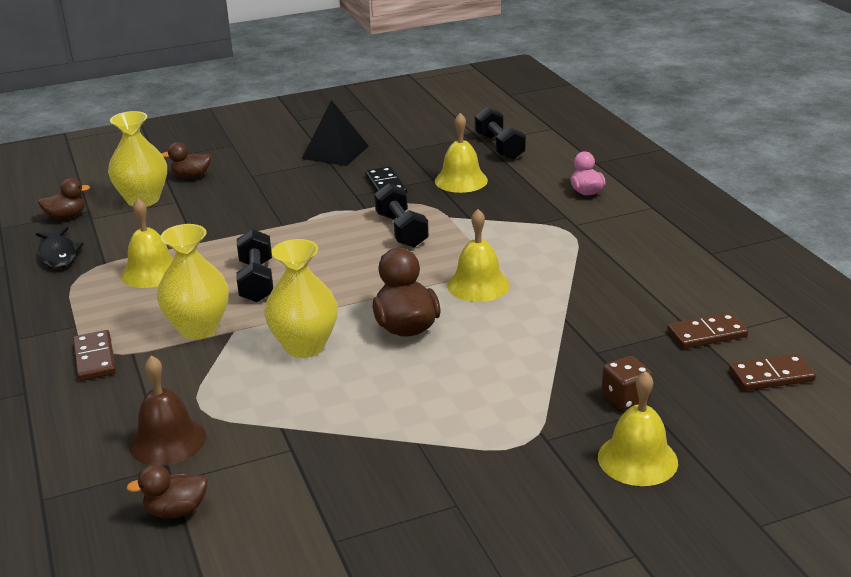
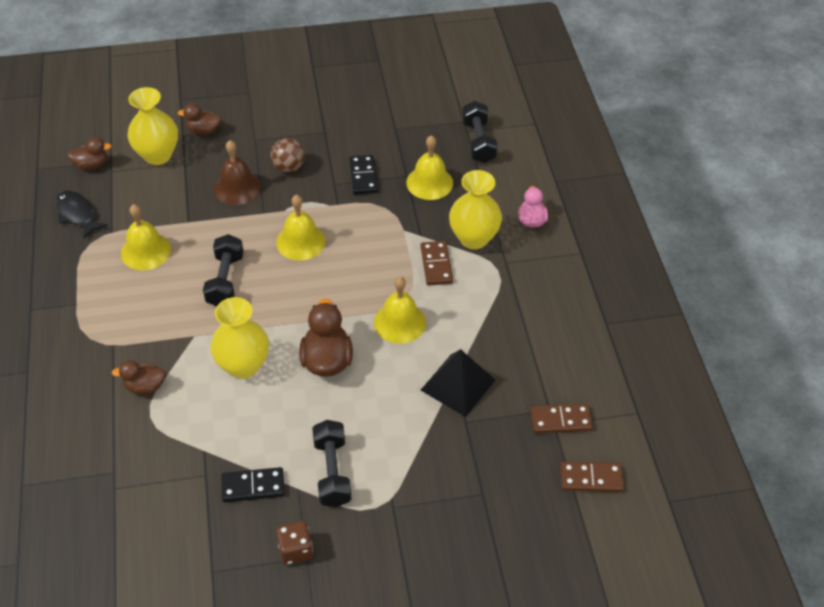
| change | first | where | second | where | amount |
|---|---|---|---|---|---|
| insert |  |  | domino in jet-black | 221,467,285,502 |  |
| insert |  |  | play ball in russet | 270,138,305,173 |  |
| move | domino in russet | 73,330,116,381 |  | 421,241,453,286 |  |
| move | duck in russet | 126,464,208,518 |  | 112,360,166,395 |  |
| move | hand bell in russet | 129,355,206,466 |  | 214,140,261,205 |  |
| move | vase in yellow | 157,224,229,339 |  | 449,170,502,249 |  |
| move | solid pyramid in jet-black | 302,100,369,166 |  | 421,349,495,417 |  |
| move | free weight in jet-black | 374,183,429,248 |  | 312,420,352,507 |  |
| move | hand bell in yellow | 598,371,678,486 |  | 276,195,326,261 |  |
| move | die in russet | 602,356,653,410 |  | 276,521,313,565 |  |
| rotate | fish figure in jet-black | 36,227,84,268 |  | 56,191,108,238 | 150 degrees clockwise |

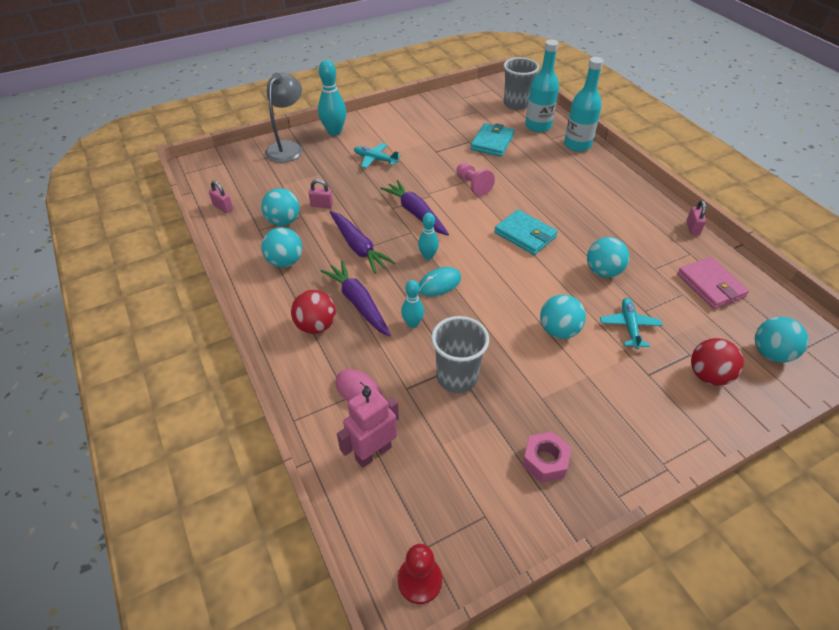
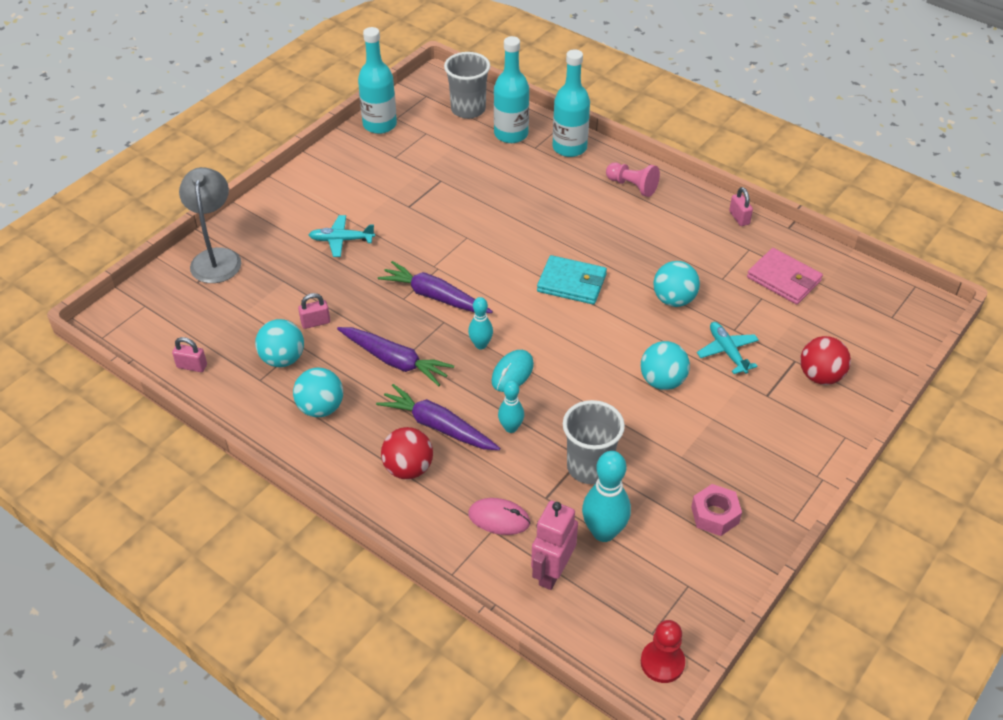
| change | first | where | second | where | amount |
|---|---|---|---|---|---|
| delete | billfold in turquoise | 471,123,514,157 |  |  |  |
| delete | play ball in turquoise | 755,317,808,363 |  |  |  |
| insert |  |  | drink bottle in turquoise | 358,27,397,134 |  |
| move | skittle in turquoise | 318,60,346,136 |  | 582,451,631,542 |  |
| move | game pawn in pink | 456,163,495,196 |  | 606,163,660,197 |  |

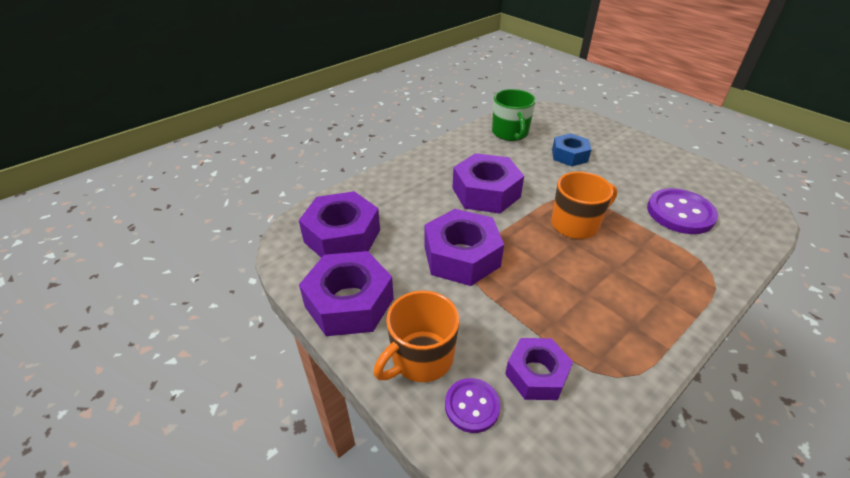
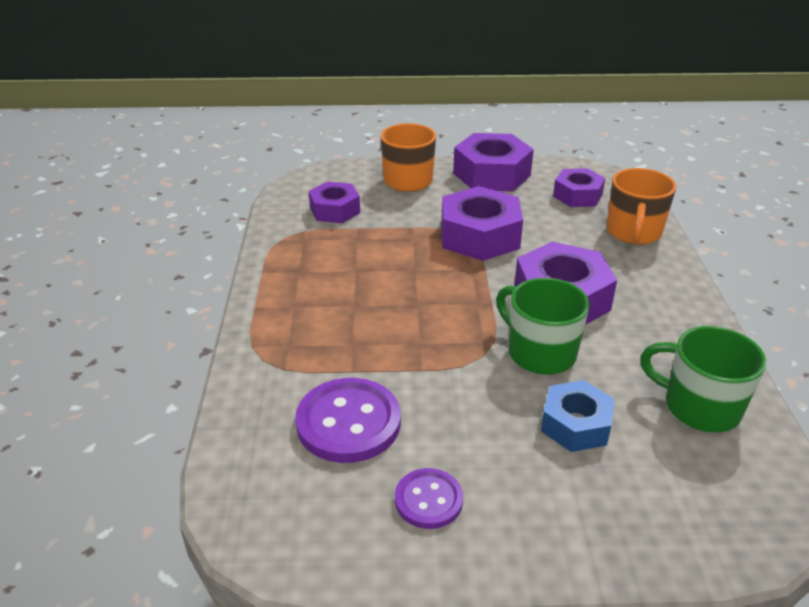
| change | first | where | second | where | amount |
|---|---|---|---|---|---|
| insert |  |  | tea mug in emerald | 496,278,590,375 |  |
| move | sewing button in violet | 445,378,501,433 |  | 395,468,463,529 |  |
| move | tea mug in orange | 551,172,617,239 |  | 607,168,676,245 |  |
| resize | hexagon nut in violet | 299,191,380,258 |  | 553,168,605,207 | x0.62 |

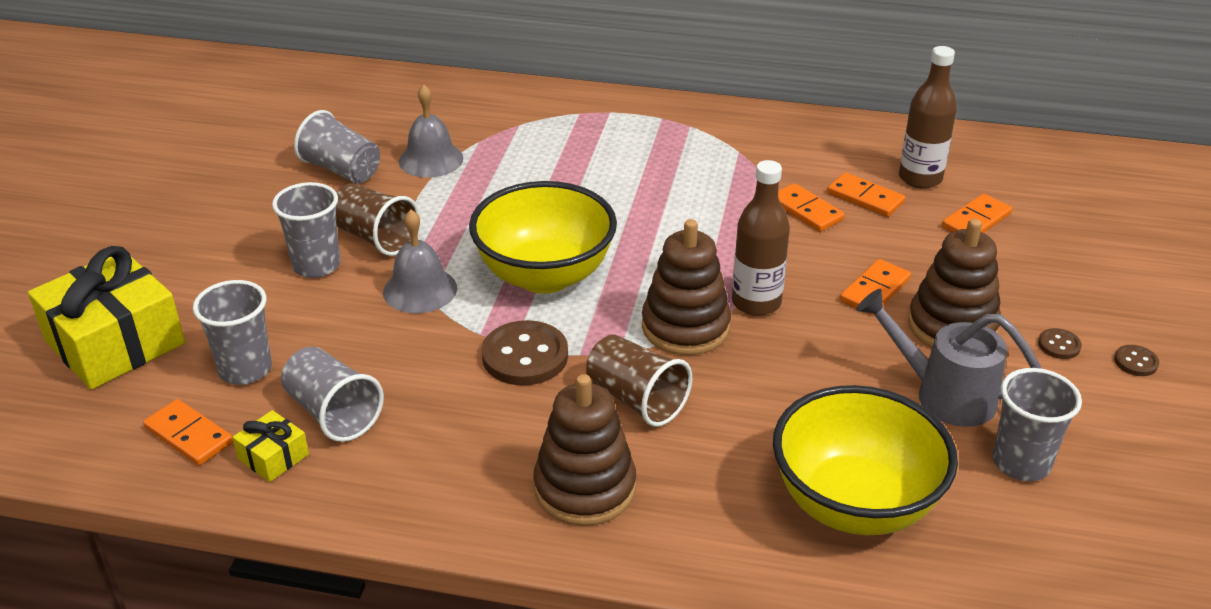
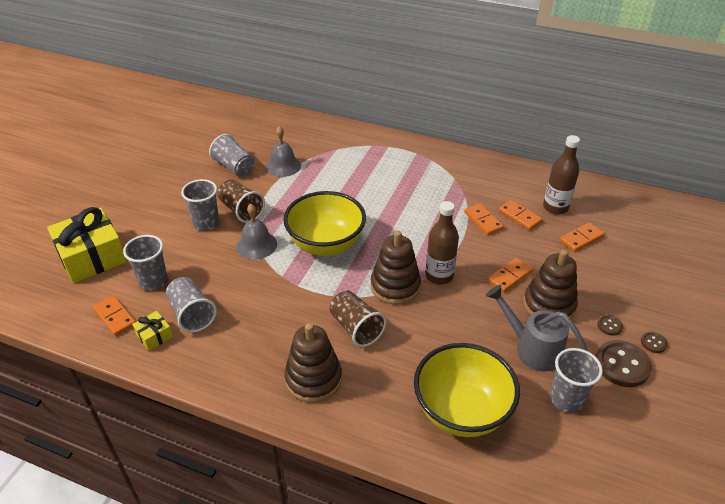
| change | first | where | second | where | amount |
|---|---|---|---|---|---|
| move | sewing button in russet | 482,320,568,385 |  | 595,340,652,387 |  |

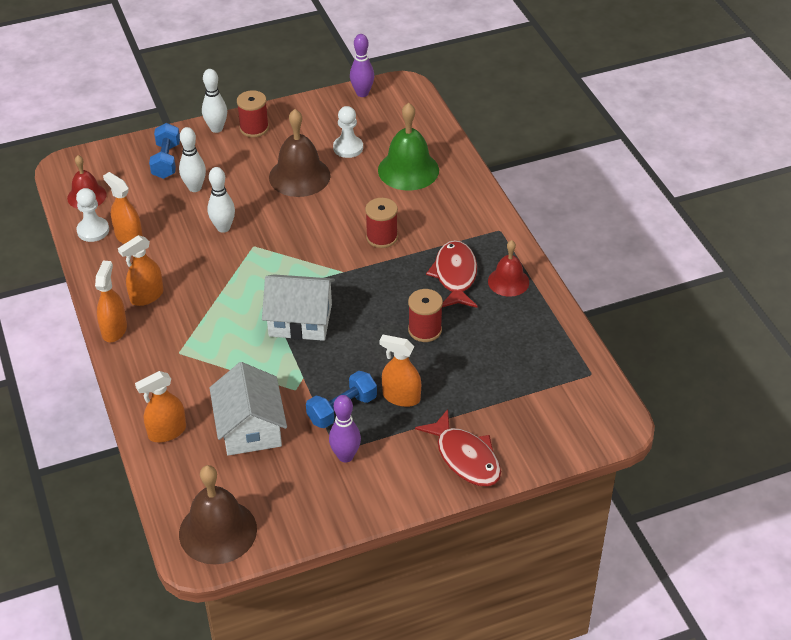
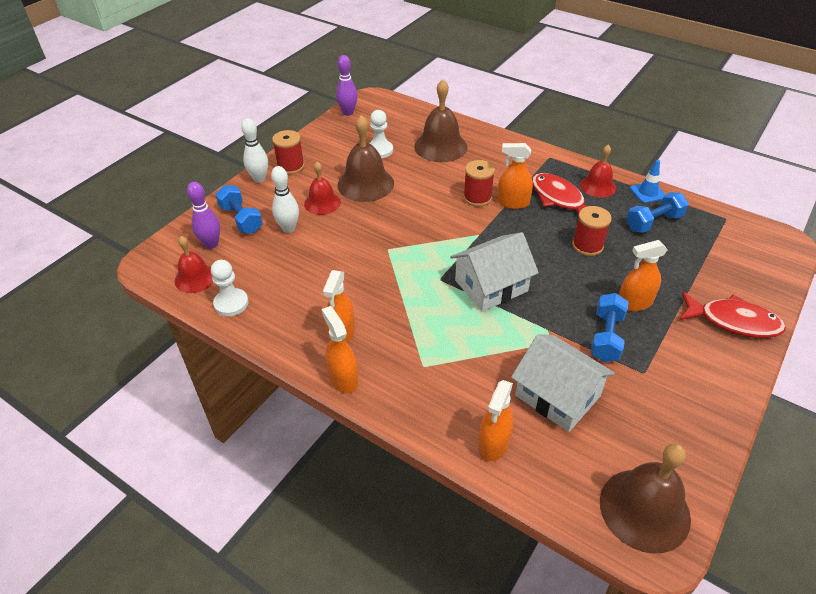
| change | first | where | second | where | amount |
|---|---|---|---|---|---|
| delete | skittle in white | 207,167,235,233 |  |  |  |
| insert |  |  | hand bell in red | 304,162,341,215 |  |
| insert |  |  | free weight in royal blue | 626,192,688,233 |  |
| insert |  |  | traffic cone in royal blue | 630,160,665,203 |  |
| move | spray bottle in orange | 103,172,143,244 |  | 497,143,533,209 |  |
| move | skittle in violet | 329,395,361,463 |  | 187,182,220,249 |  |
| recolor | hand bell in emerald | 378,103,439,191 | hand bell in russet | 414,79,467,162 |  |

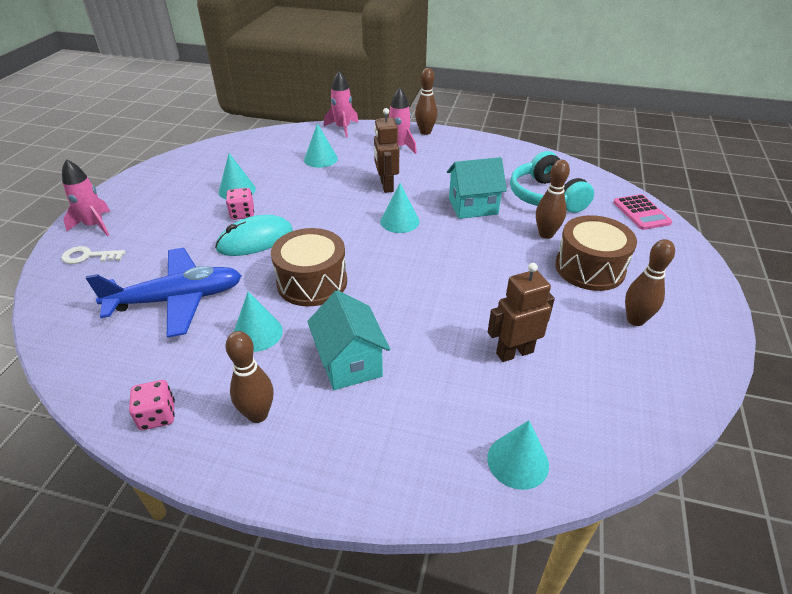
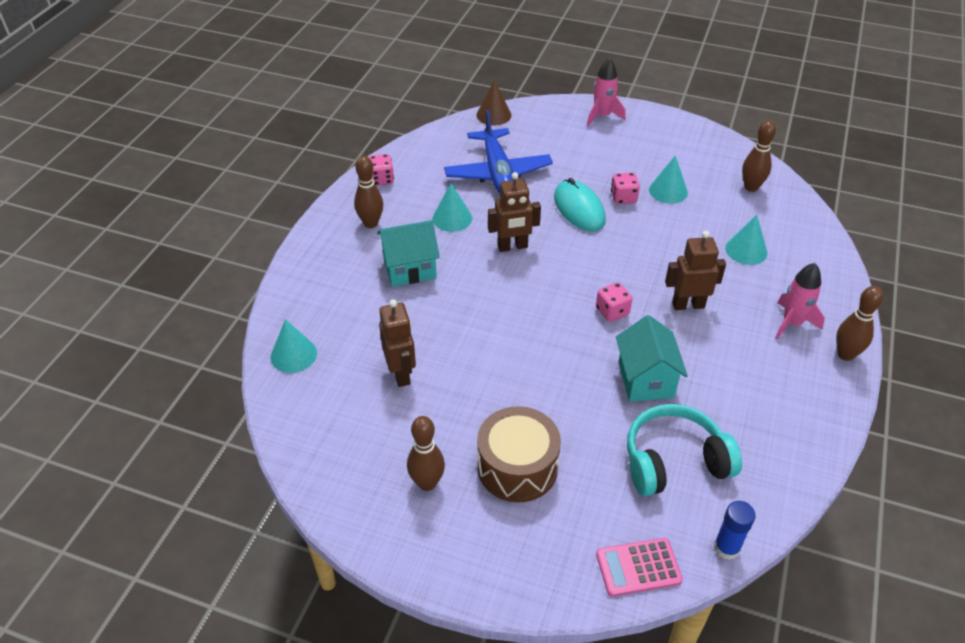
| change | first | where | second | where | amount |
|---|---|---|---|---|---|
| delete | door key in white | 61,246,125,264 |  |  |  |
| delete | toy rocket in pink | 324,71,358,138 |  |  |  |
| insert |  |  | solid cone in russet | 477,80,511,125 |  |
| insert |  |  | stick of glue in royal blue | 714,501,756,560 |  |
| move | skittle in russet | 536,159,570,239 |  | 742,120,776,192 |  |
| replace | drum in russet | 271,228,347,306 | robot in russet | 488,172,541,252 |  |
| replace | solid cone in turquoise | 380,183,419,233 | die in pink | 596,282,632,322 |  |

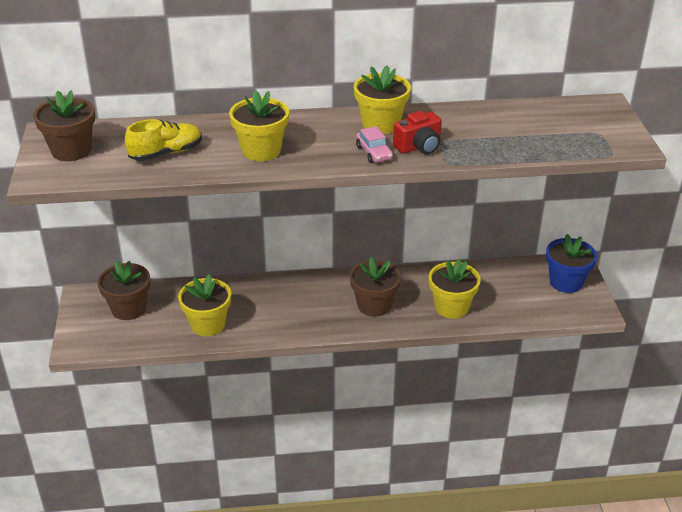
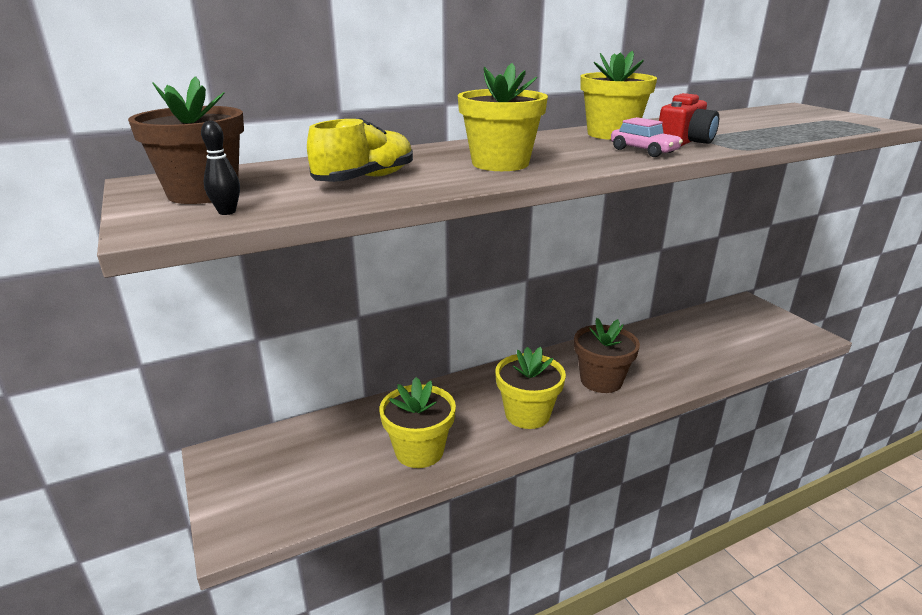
| change | first | where | second | where | amount |
|---|---|---|---|---|---|
| delete | potted plant in russet | 97,260,150,320 |  |  |  |
| delete | potted plant in royal blue | 546,234,597,293 |  |  |  |
| insert |  |  | skittle in jet-black | 201,121,240,215 |  |
| move | potted plant in yellow | 429,259,481,319 |  | 495,347,566,429 |  |

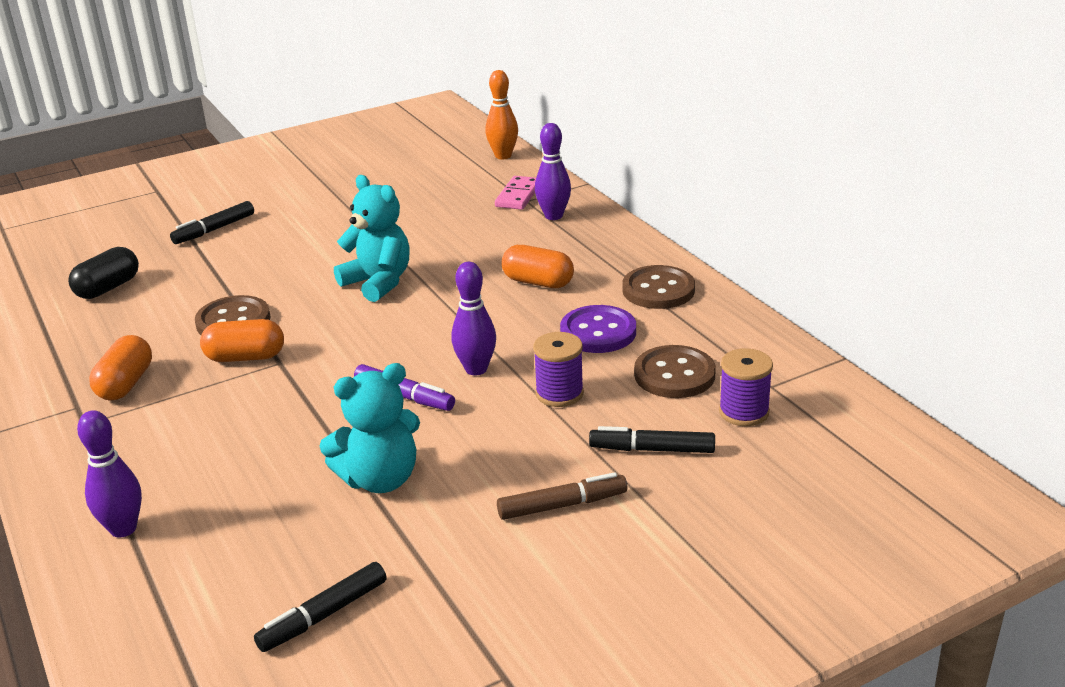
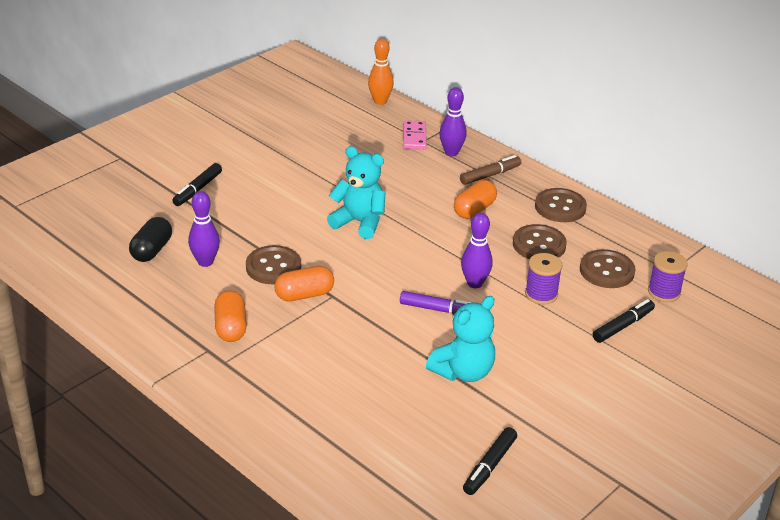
| change | first | where | second | where | amount |
|---|---|---|---|---|---|
| move | skittle in violet | 77,410,142,538 |  | 188,191,220,267 |  |
| move | marker in russet | 497,472,627,520 |  | 460,155,521,185 |  |
| recolor | sewing button in violet | 560,305,636,353 | sewing button in russet | 513,224,567,259 |  |
| rotate | pill shape in orange | 502,245,574,288 |  | 454,180,497,219 | 60 degrees counterclockwise |
| rotate | marker in jet-black | 589,426,715,453 |  | 593,299,655,343 | 150 degrees clockwise |

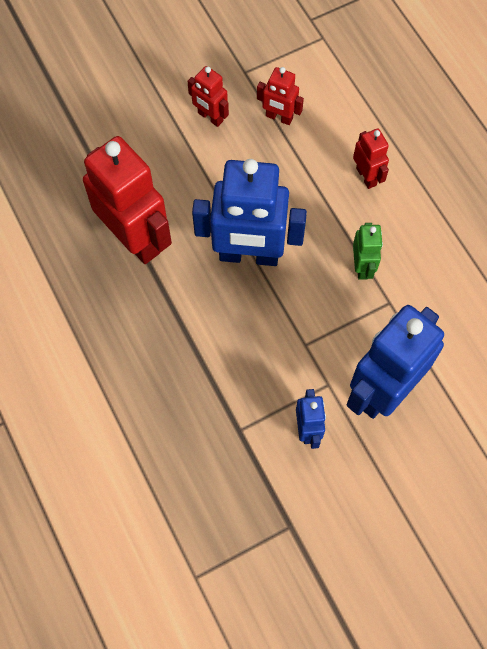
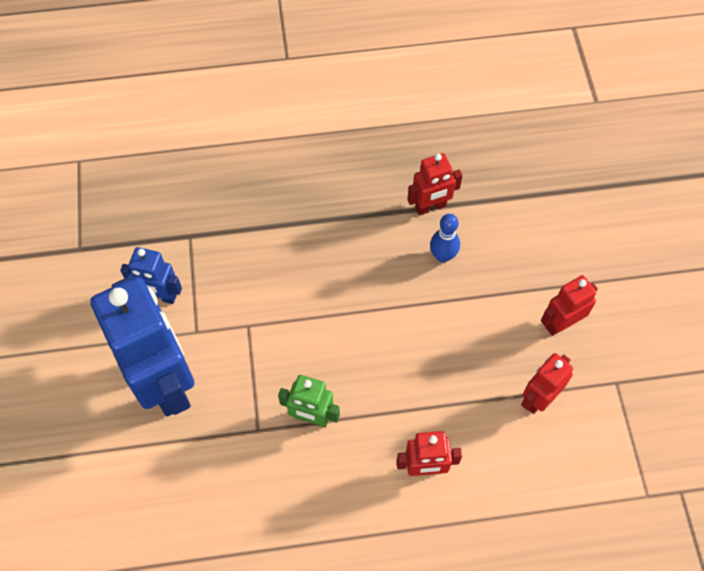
| change | first | where | second | where | amount |
|---|---|---|---|---|---|
| delete | robot in royal blue | 192,159,307,266 |  |  |  |
| insert |  |  | skittle in royal blue | 430,214,460,263 |  |
| resize | robot in red | 83,136,172,264 |  | 407,153,463,215 | x0.48 |

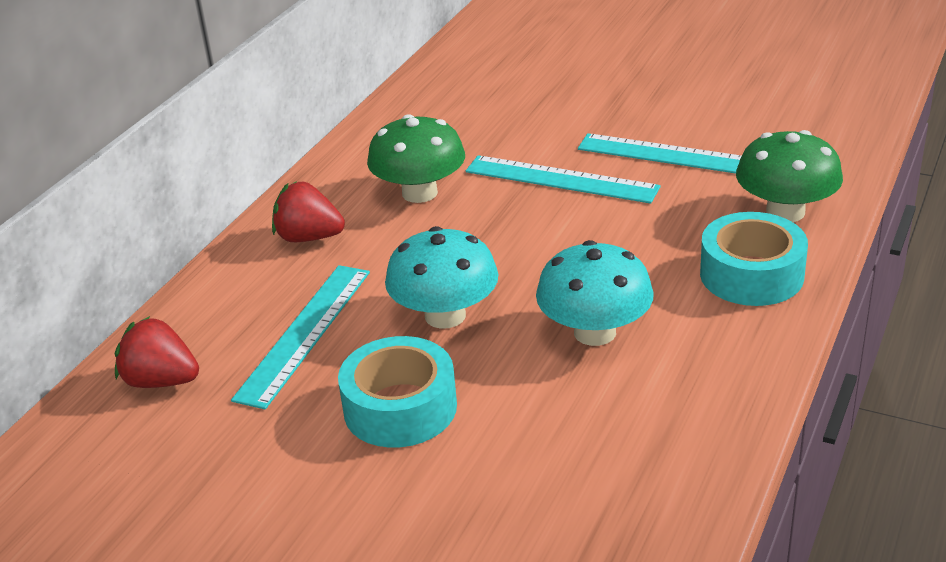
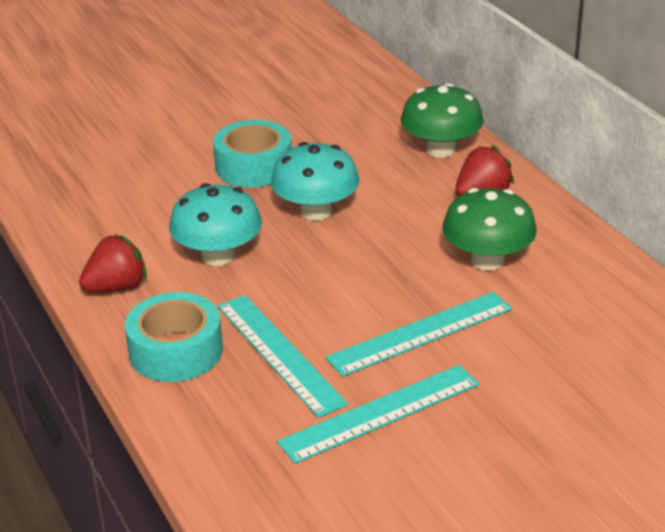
| change | first | where | second | where | amount |
|---|---|---|---|---|---|
| move | strawberry in red | 115,316,199,388 |  | 79,234,147,293 |  |
| move | ruler in turquoise | 231,265,370,409 |  | 218,295,348,418 |  |
| move | mushroom in emerald | 736,130,843,222 |  | 401,83,484,158 |  |

